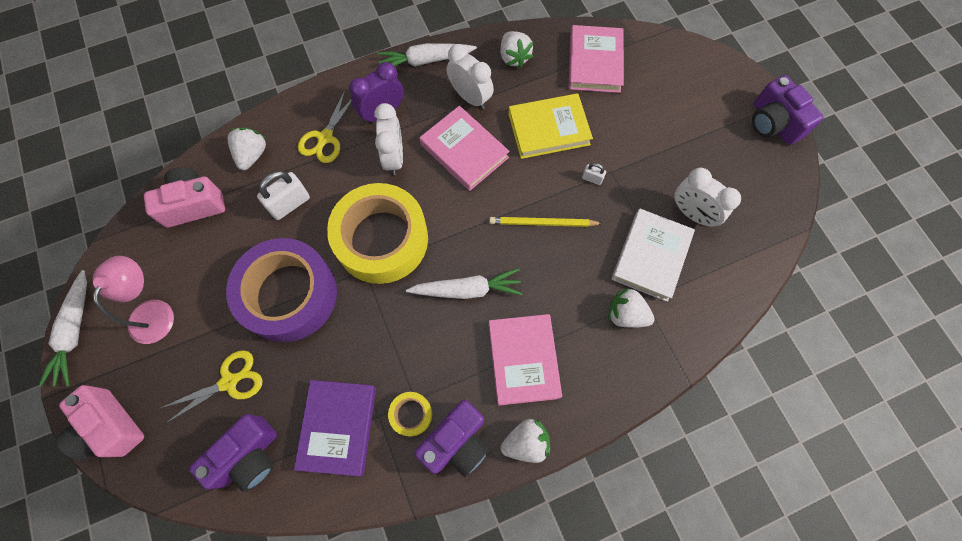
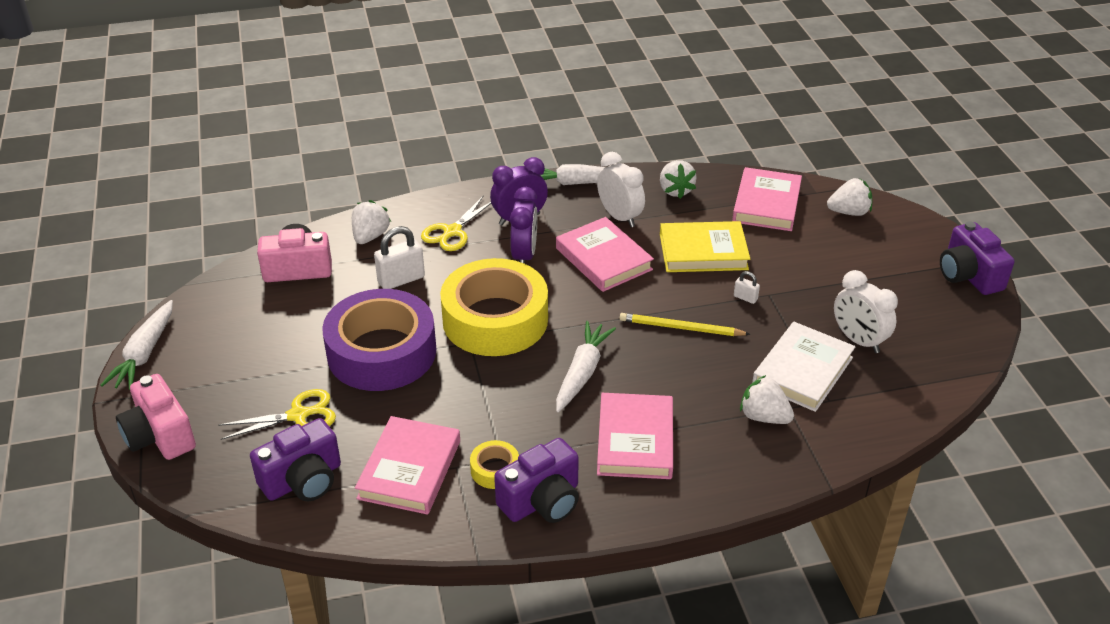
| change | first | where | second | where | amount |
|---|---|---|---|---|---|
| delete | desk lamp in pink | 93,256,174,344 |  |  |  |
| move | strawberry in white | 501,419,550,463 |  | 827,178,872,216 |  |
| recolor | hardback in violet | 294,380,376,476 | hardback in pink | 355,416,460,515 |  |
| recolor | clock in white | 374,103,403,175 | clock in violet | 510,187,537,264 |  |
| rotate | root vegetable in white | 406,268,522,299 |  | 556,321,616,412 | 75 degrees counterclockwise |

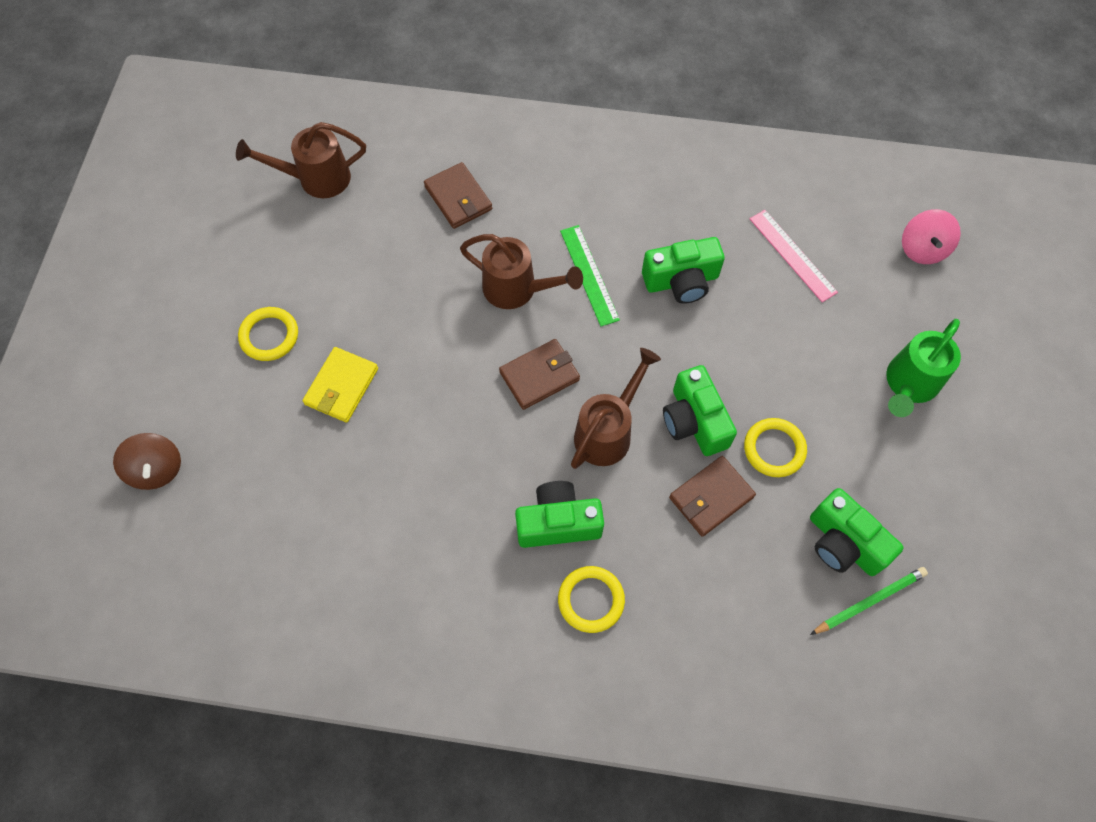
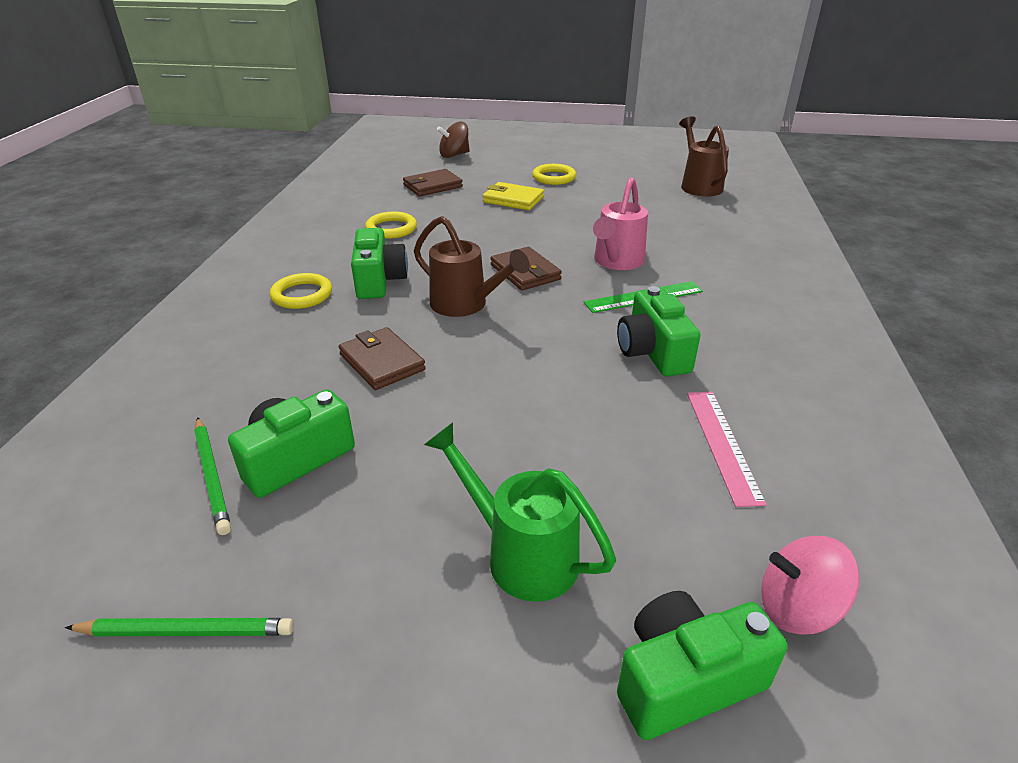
| change | first | where | second | where | amount |
|---|---|---|---|---|---|
| insert |  |  | lead pencil in emerald | 65,618,294,636 |  |
| move | billfold in russet | 424,162,492,229 |  | 403,169,463,196 |  |
| move | compact camera in emerald | 663,365,737,456 |  | 617,591,788,740 |  |
| move | ring in yellow | 744,418,807,477 |  | 365,211,417,239 |  |
| recolor | watering pot in russet | 460,234,583,309 | watering pot in pink | 593,177,648,270 |  |
| rotate | ruler in pink | 750,210,838,302 |  | 687,392,767,507 | 60 degrees counterclockwise |

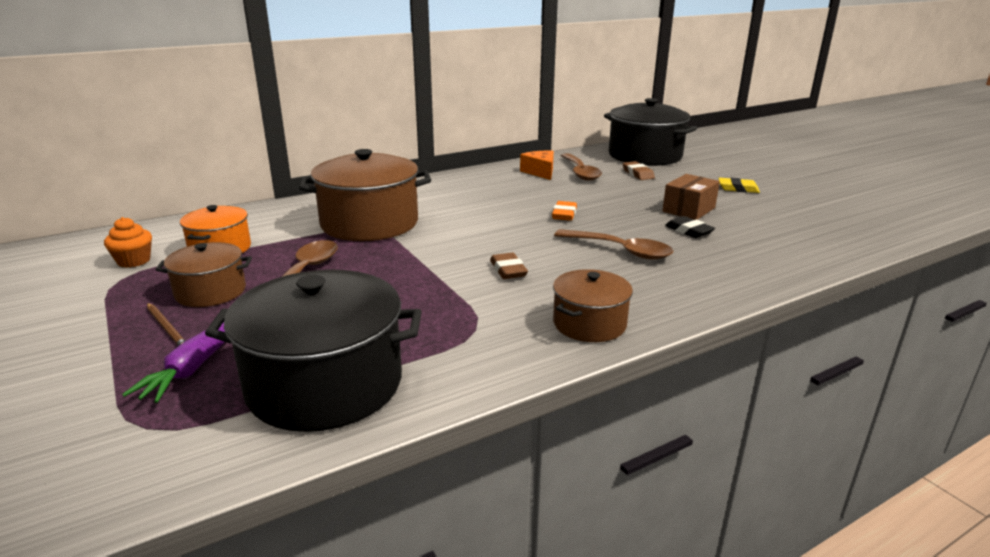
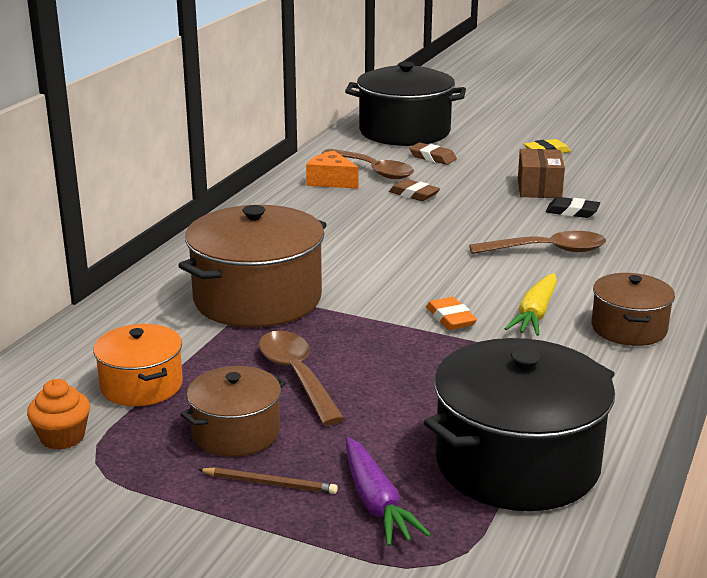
| change | first | where | second | where | amount |
|---|---|---|---|---|---|
| insert |  |  | root vegetable in yellow | 504,273,557,336 |  |
| move | gum eraser in russet | 490,253,528,279 |  | 389,179,440,201 |  |
| move | gum eraser in orange | 552,201,577,221 |  | 426,297,477,330 |  |

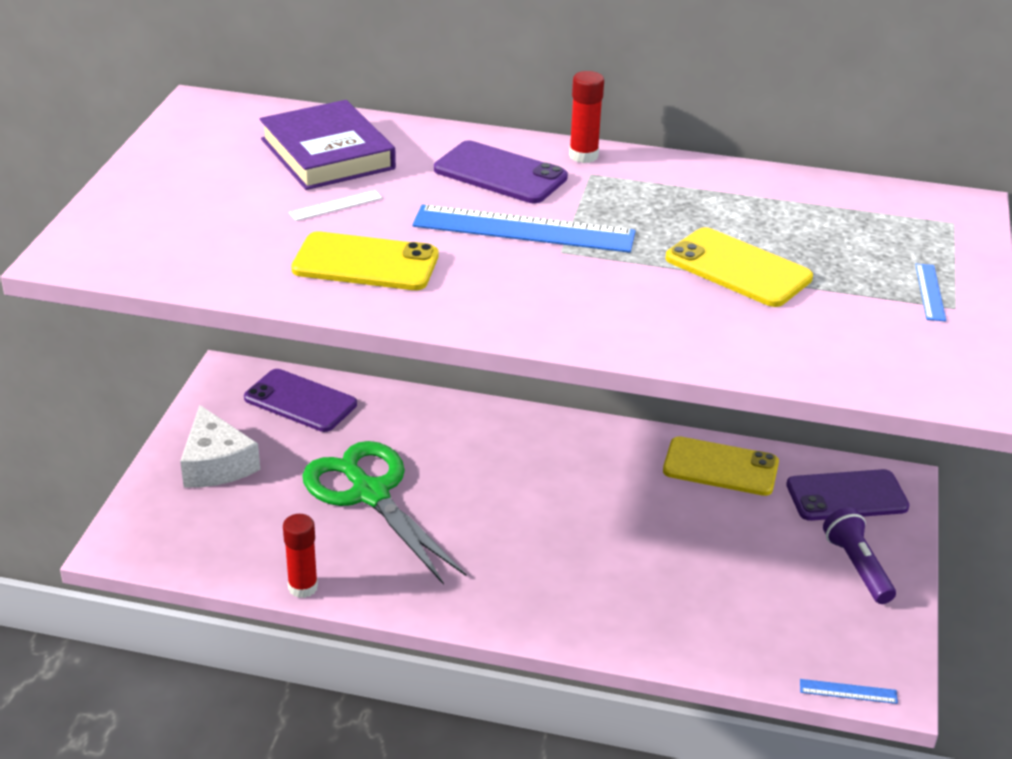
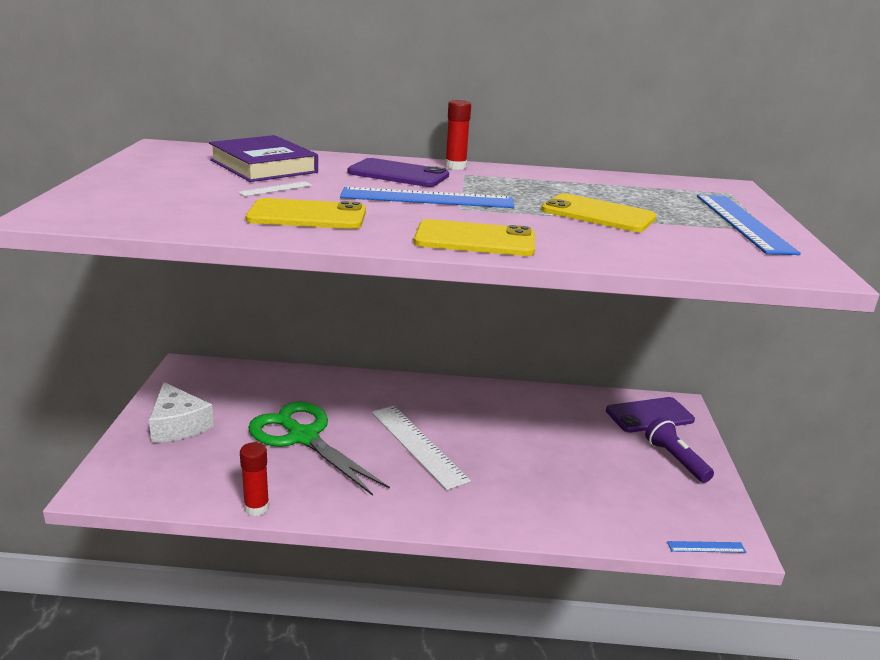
| change | first | where | second | where | amount |
|---|---|---|---|---|---|
| delete | mobile phone in violet | 244,369,357,432 |  |  |  |
| insert |  |  | ruler in white | 372,406,471,490 |  |
| move | mobile phone in yellow | 663,436,779,496 |  | 414,219,535,256 |  |
| resize | ruler in royal blue | 915,264,946,321 |  | 697,195,801,255 | x2.26 |

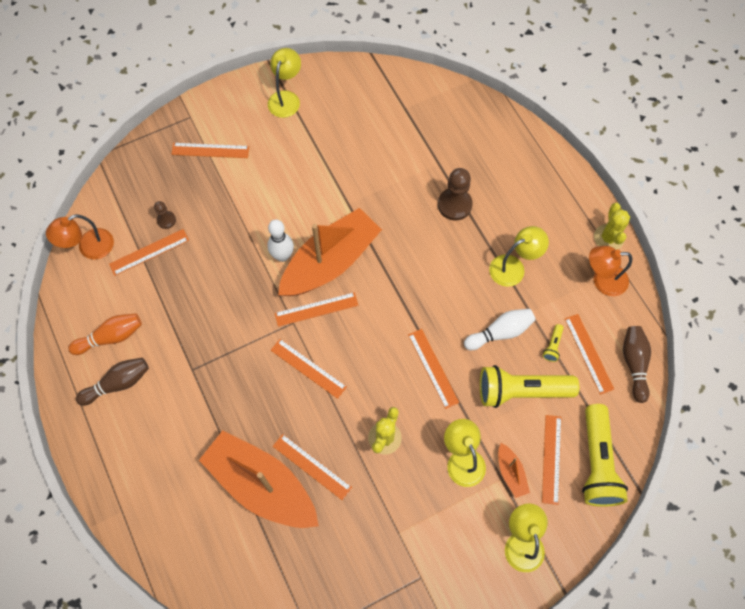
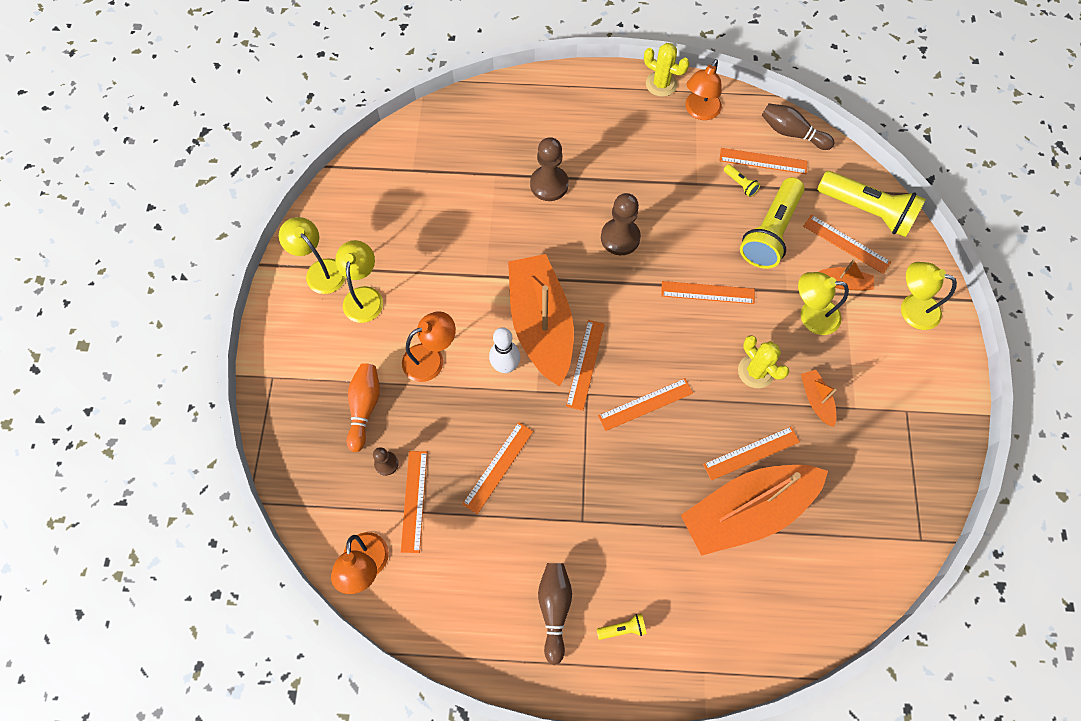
| change | first | where | second | where | amount |
|---|---|---|---|---|---|
| delete | skittle in white | 464,309,536,350 |  |  |  |
| insert |  |  | desk lamp in orange | 402,311,456,382 |  |
| insert |  |  | pocket torch in yellow | 596,614,647,640 |  |
| insert |  |  | game pawn in russet | 601,193,641,255 |  |
| insert |  |  | boat in orange | 801,370,836,427 |  |
| move | skittle in orange | 68,313,142,355 |  | 347,363,380,452 |  |
| move | ruler in orange | 171,143,249,158 |  | 462,422,533,514 |  |
| move | desk lamp in yellow | 489,226,549,287 |  | 335,240,383,323 |  |

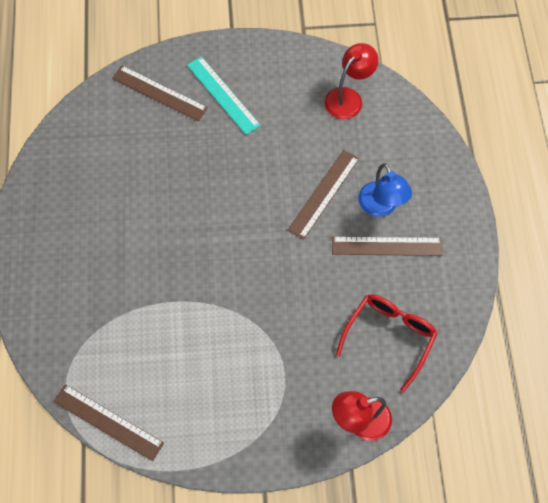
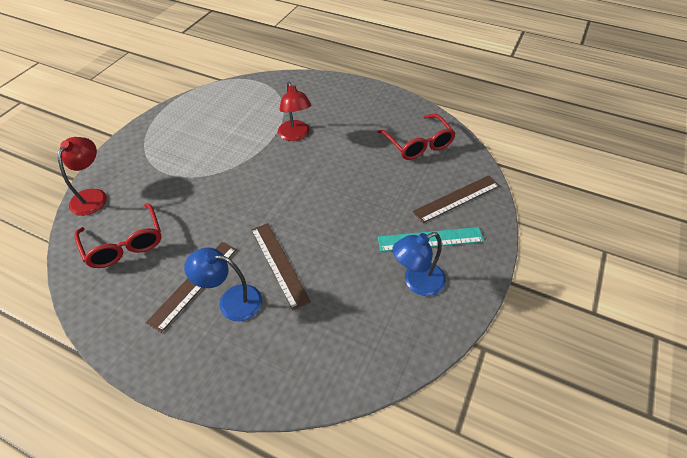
| change | first | where | second | where | amount |
|---|---|---|---|---|---|
| delete | ruler in russet | 53,384,164,461 |  |  |  |
| insert |  |  | spectacles in red | 377,114,455,160 |  |
| insert |  |  | desk lamp in royal blue | 392,232,446,296 |  |
| move | desk lamp in red | 325,43,379,119 |  | 278,82,311,141 |  |

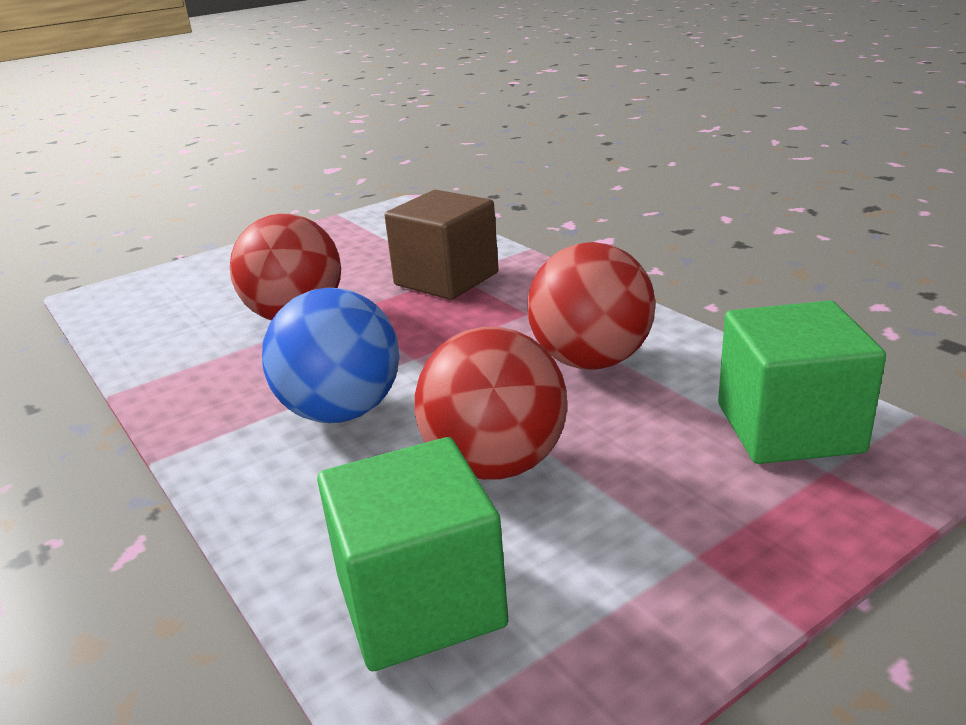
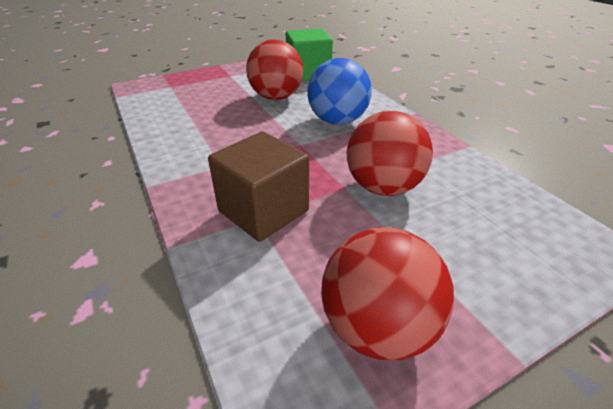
| change | first | where | second | where | amount |
|---|---|---|---|---|---|
| delete | block in emerald | 718,300,886,464 |  |  |  |
| move | play ball in red | 527,242,656,370 |  | 321,227,454,361 |  |

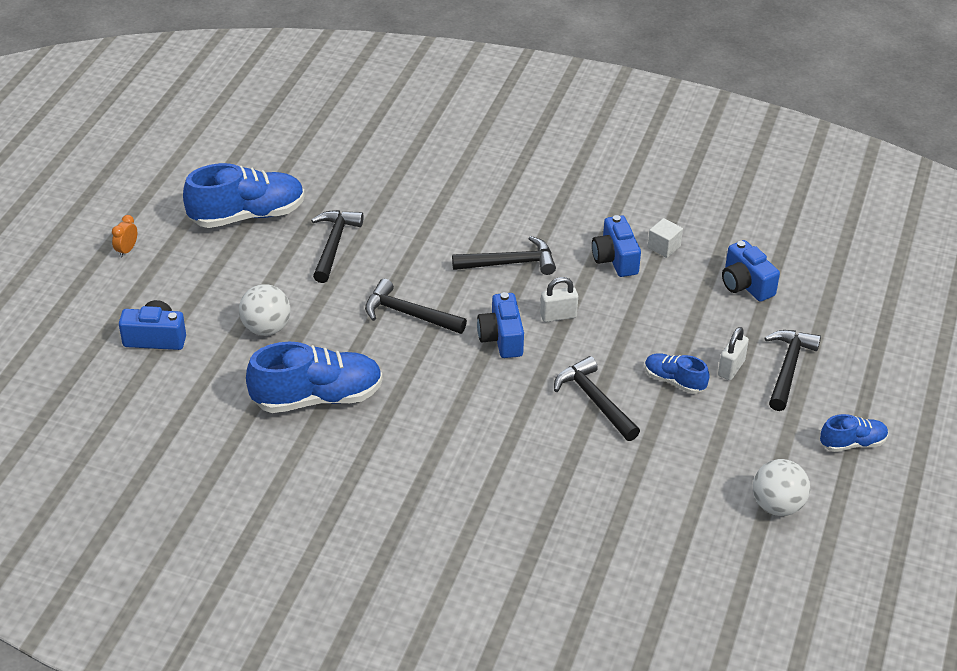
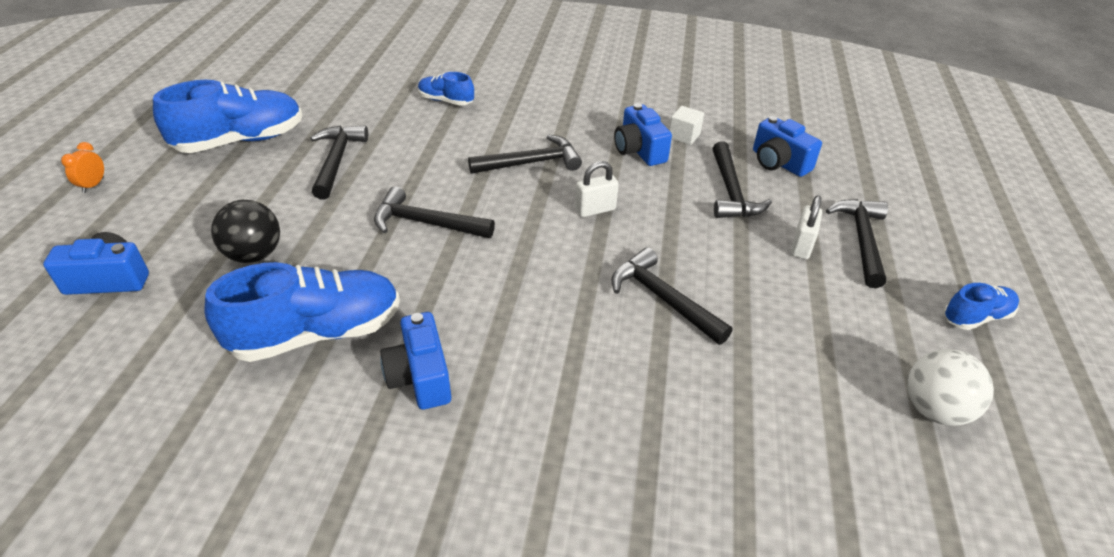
| change | first | where | second | where | amount |
|---|---|---|---|---|---|
| insert |  |  | claw hammer in jet-black | 712,141,772,218 |  |
| move | compact camera in royal blue | 477,292,524,358 |  | 380,312,451,409 |  |
| move | lace-up shoe in royal blue | 645,353,710,394 |  | 418,72,474,106 |  |
| recolor | play ball in white | 239,284,291,336 | play ball in jet-black | 211,200,280,263 |  |

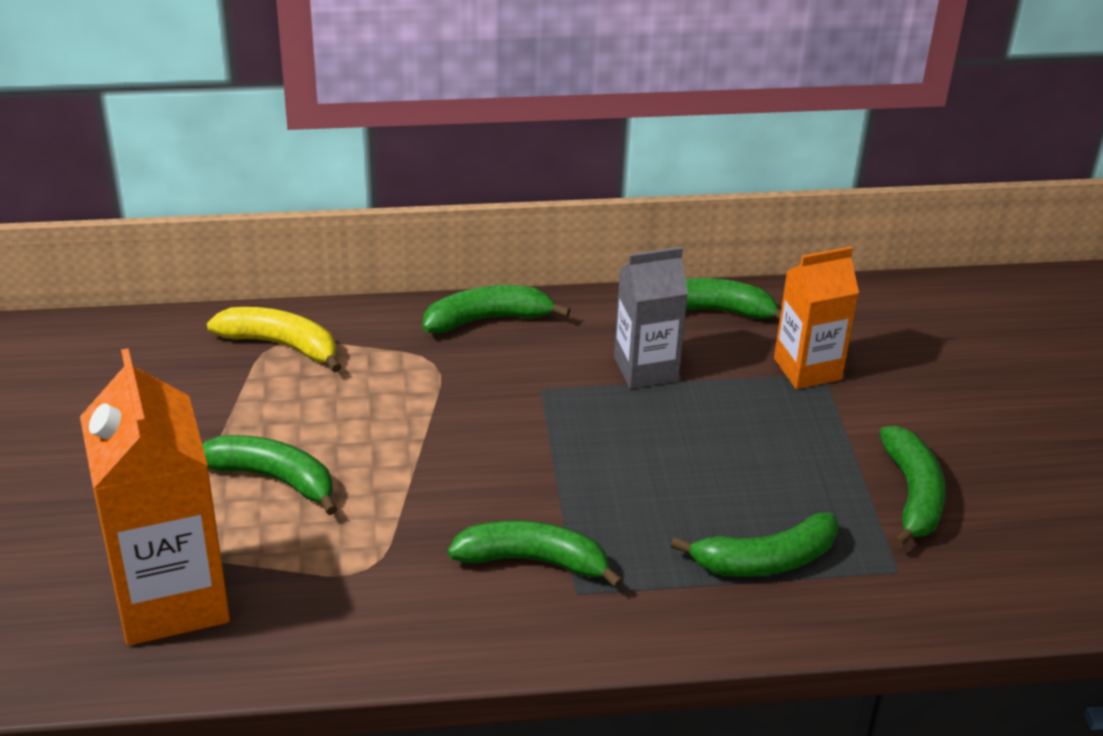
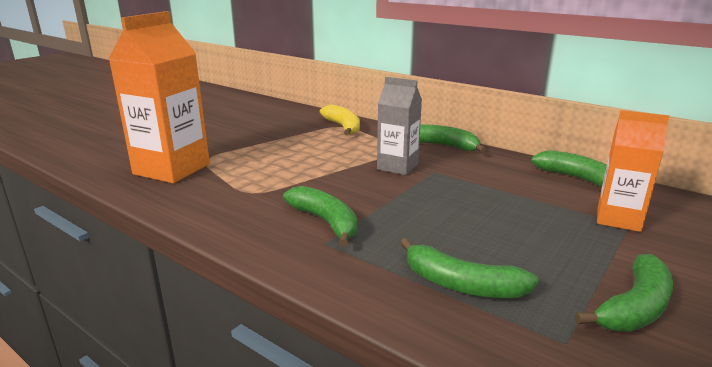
| change | first | where | second | where | amount |
|---|---|---|---|---|---|
| delete | banana in emerald | 202,435,337,515 |  |  |  |
| move | milk carton in gray | 614,247,688,389 |  | 377,77,422,175 |  |

